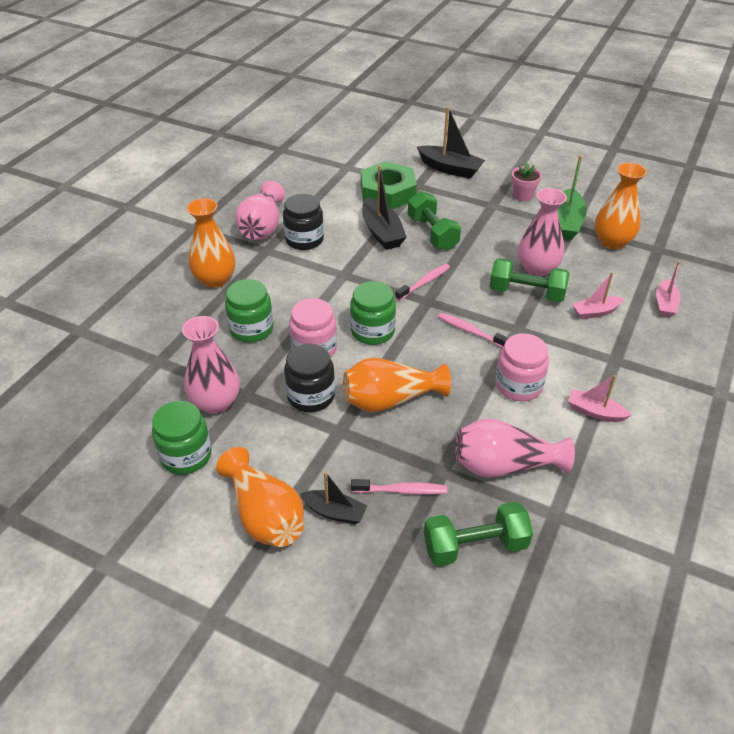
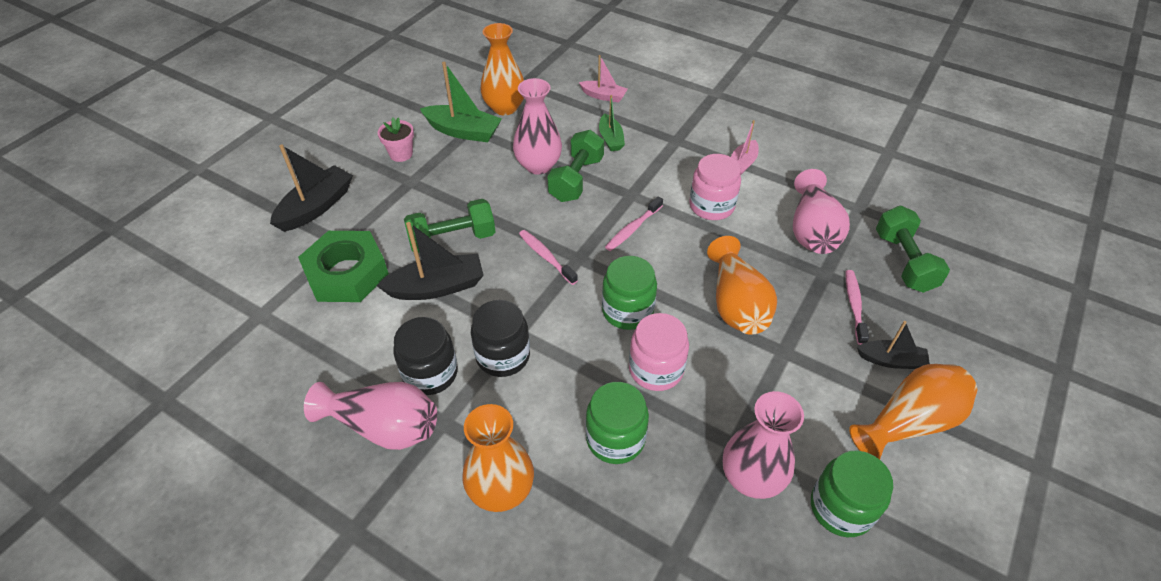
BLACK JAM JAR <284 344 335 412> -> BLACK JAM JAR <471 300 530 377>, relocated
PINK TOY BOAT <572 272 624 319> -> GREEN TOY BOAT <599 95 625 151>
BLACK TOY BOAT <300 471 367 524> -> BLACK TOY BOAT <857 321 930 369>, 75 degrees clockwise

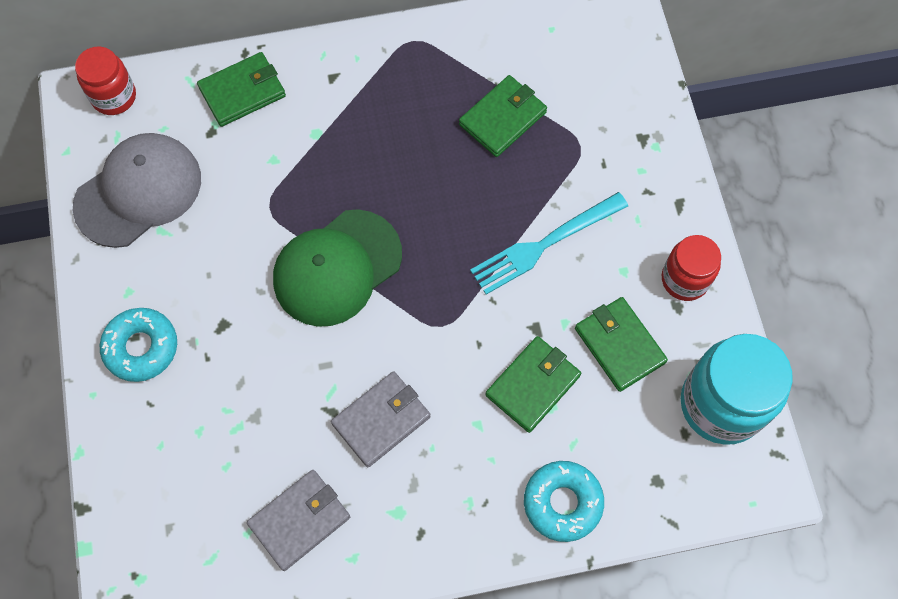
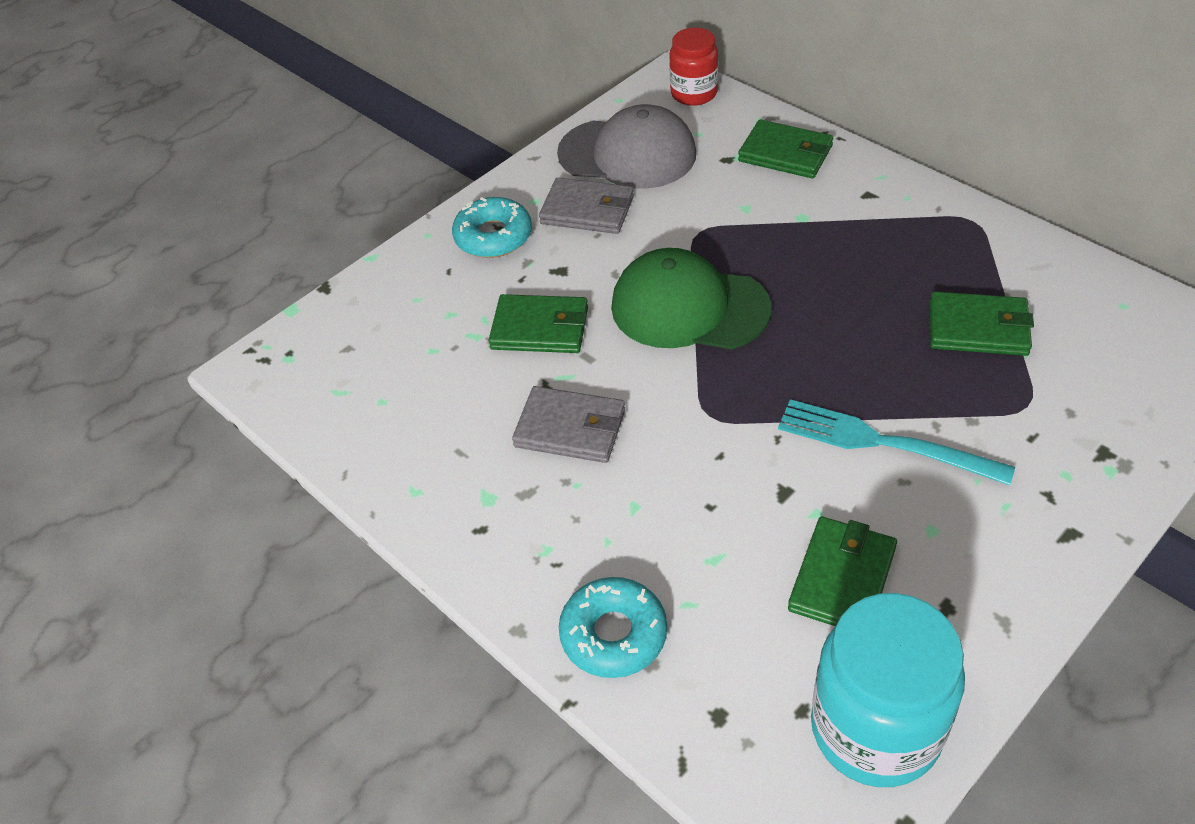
GREEN WALLET <485 336 581 433> -> GREEN WALLET <489 294 588 353>, relocated
GREY WALLET <247 470 350 571> -> GREY WALLET <539 178 634 234>, relocated
RED JAM JAR <662 235 721 301> -> none

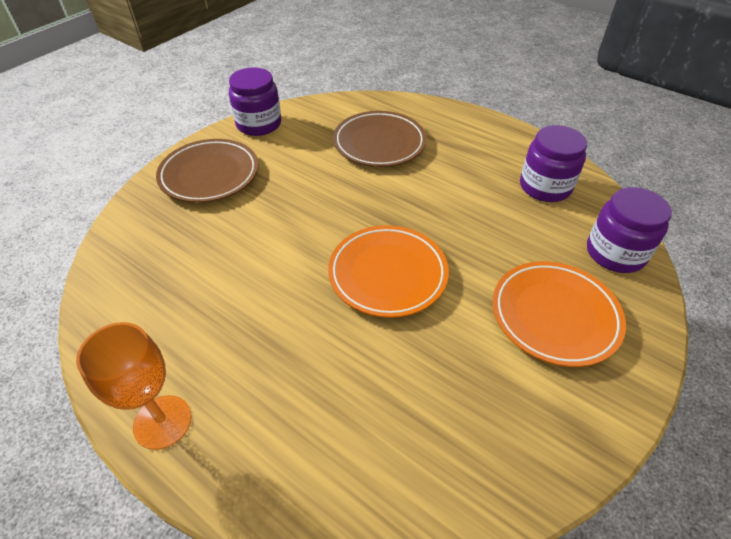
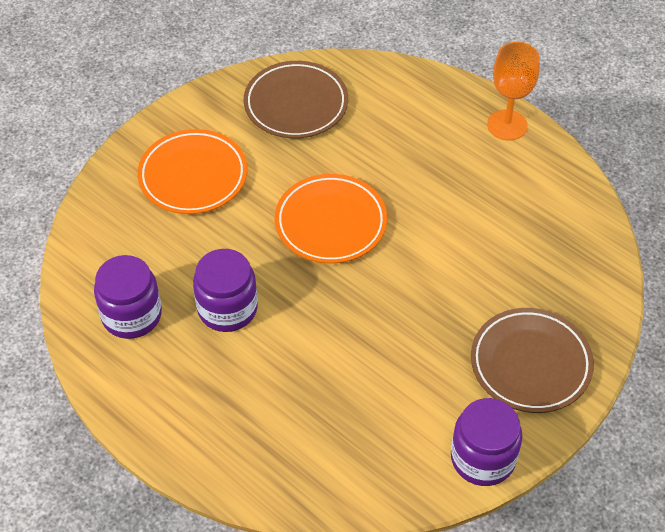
PURPLE JAM JAR <587 187 672 273> -> PURPLE JAM JAR <193 249 258 332>, relocated
RUSSET PLATE <333 111 427 167> -> RUSSET PLATE <244 61 348 138>, relocated

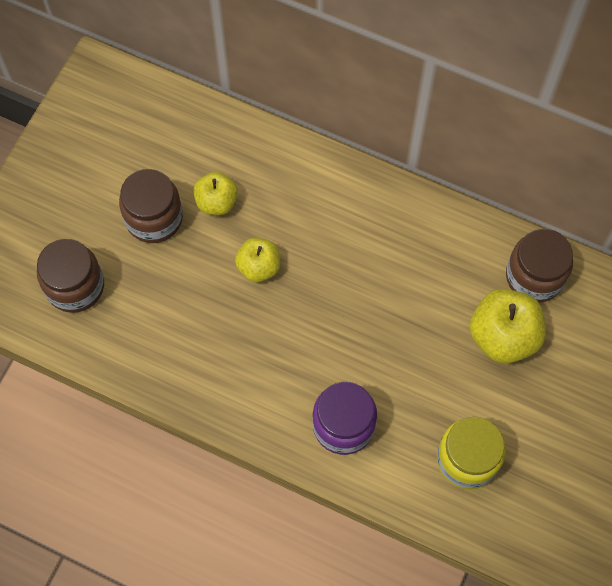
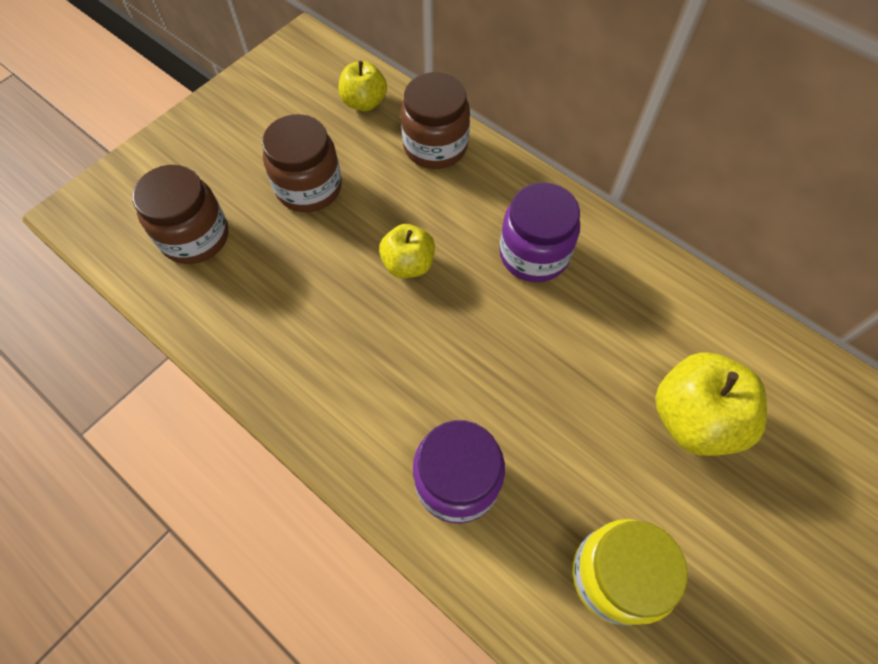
BRIGHT YELLOW APPLE <194 172 238 215> -> BRIGHT YELLOW APPLE <339 61 387 111>, relocated
RUSSET JAM JAR <506 229 573 303> -> RUSSET JAM JAR <401 72 470 169>, relocated
none -> PURPLE JAM JAR <499 182 580 282>

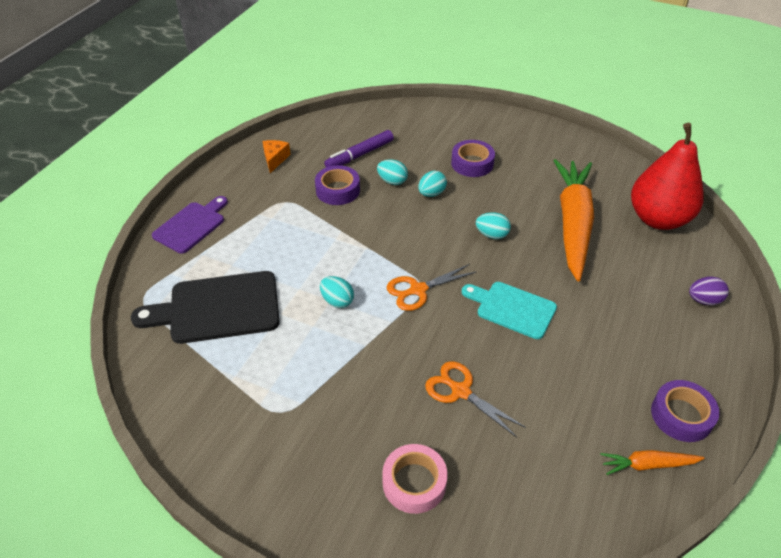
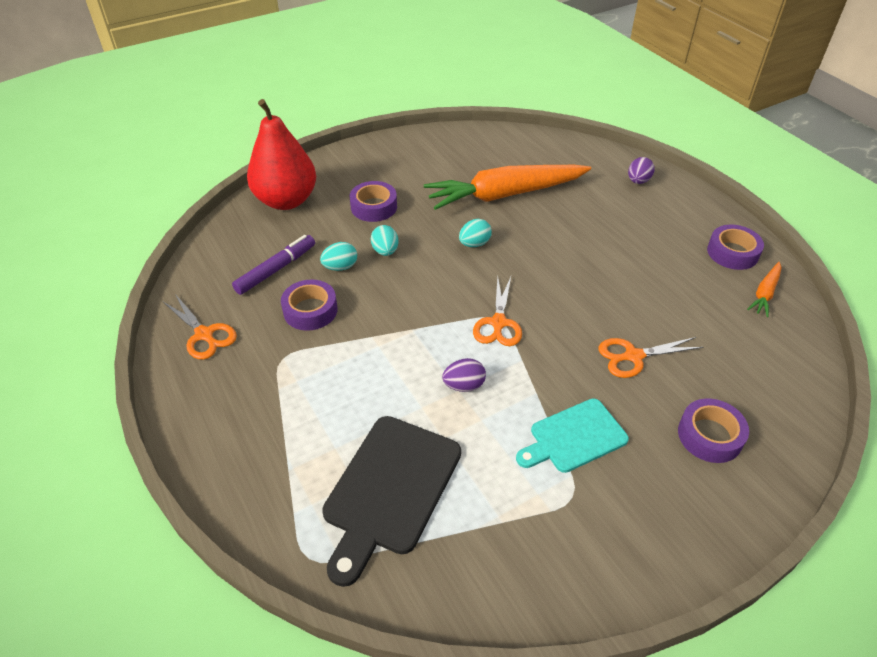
ORANGE CHEESE WEDGE <262 140 291 173> -> ORANGE SHEARS <163 294 237 360>
PURPLE FELT PEN <324 130 394 167> -> PURPLE FELT PEN <232 235 315 295>, 135 degrees counterclockwise
RED TOY PEAR <631 123 704 230> -> RED TOY PEAR <247 99 316 210>, relocated
ORANGE ROOT VEGETABLE <553 159 594 281> -> ORANGE ROOT VEGETABLE <424 165 591 210>, 60 degrees counterclockwise
TURQUOISE TOY EGG <320 276 354 308> -> PURPLE TOY EGG <442 358 486 392>
TURQUOISE BREAD BOARD <462 282 557 339> -> TURQUOISE BREAD BOARD <516 398 629 473>, relocated
PINK ROLL OF TAPE <382 444 448 514> -> PURPLE ROLL OF TAPE <678 398 749 463>
PURPLE BREAD BOARD <152 196 228 254> -> none

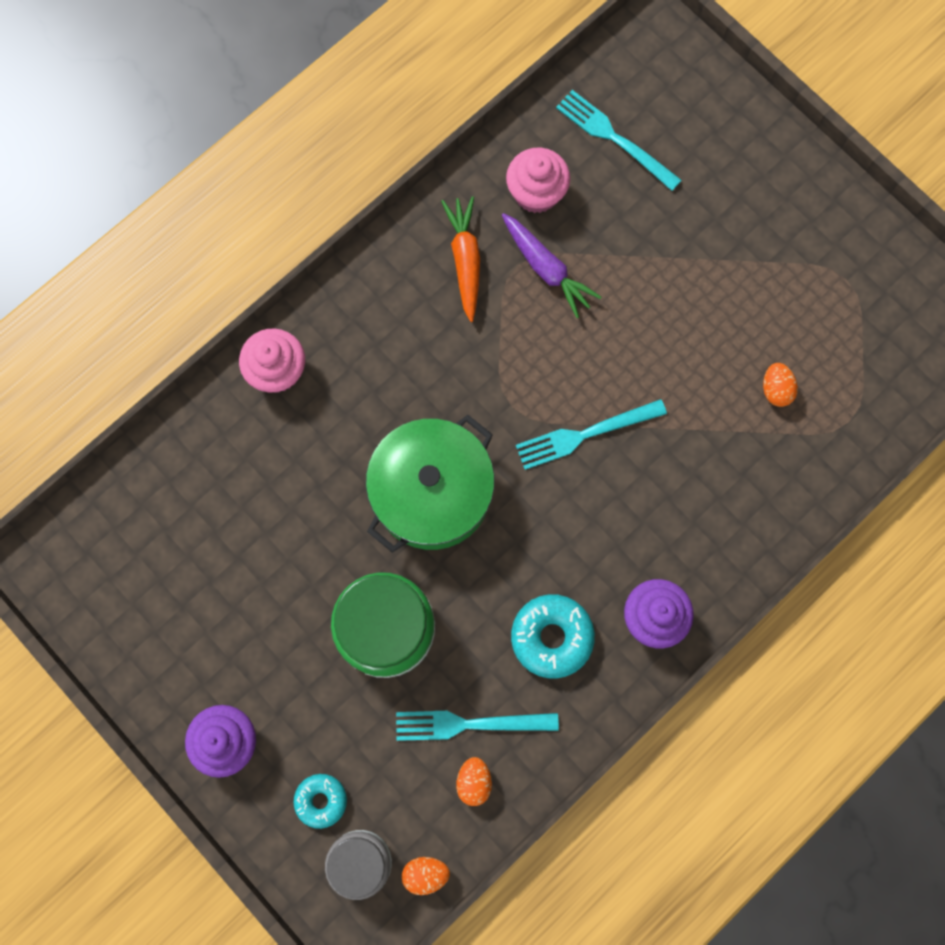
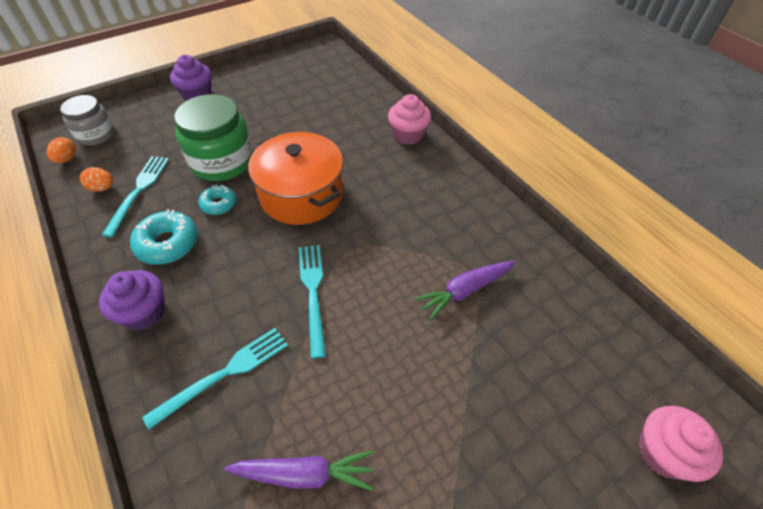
TURQUOISE FORK <556 90 682 191> -> TURQUOISE FORK <142 328 288 430>, relocated
TURQUOISE DOUGHNUT <293 774 347 829> -> TURQUOISE DOUGHNUT <198 185 236 215>, relocated
ORANGE TOY EGG <763 363 798 407> -> PURPLE ROOT VEGETABLE <224 450 373 491>
GREEN STOCKPOT <366 415 495 553> -> ORANGE STOCKPOT <248 132 343 225>
PINK MUFFIN <506 148 570 213> -> PINK MUFFIN <638 406 724 482>, relocated
ORANGE ROOT VEGETABLE <441 196 480 322> -> none

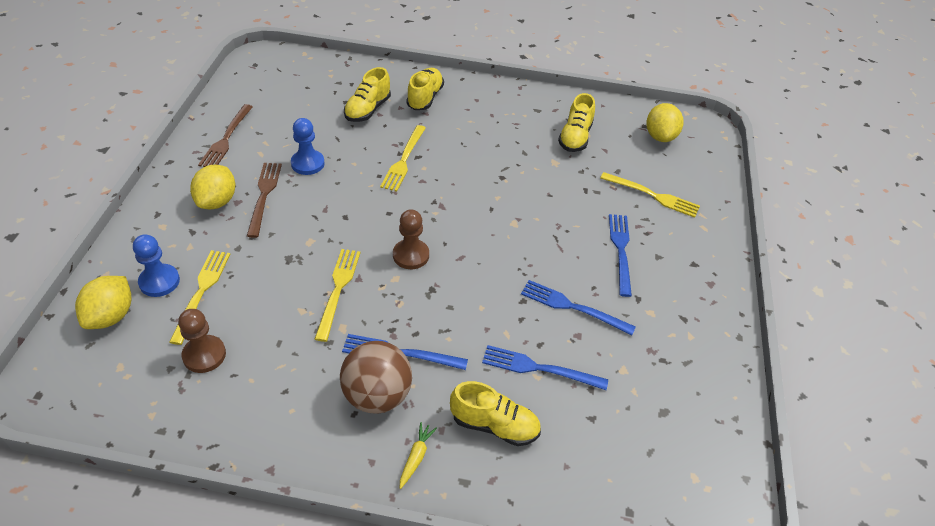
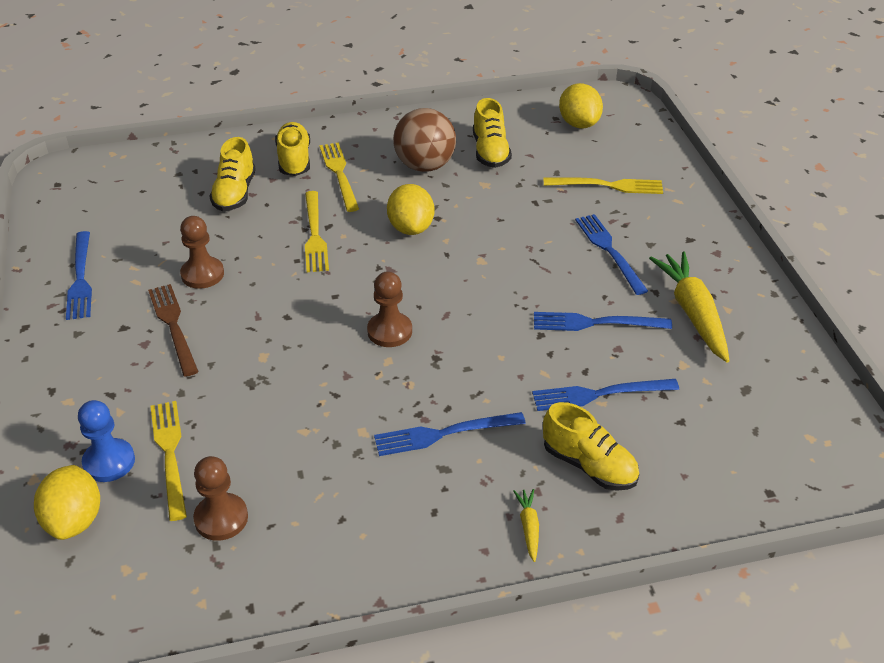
RUSSET FORK <198 104 253 167> -> ROYAL BLUE FORK <66 231 92 320>
ROYAL BLUE PAWN <291 118 325 175> -> RUSSET PAWN <180 216 224 289>
BRIGHT YELLOW FORK <315 249 361 342> -> BRIGHT YELLOW FORK <319 142 359 212>, relocated
BRIGHT YELLOW CITRUS FRUIT <190 165 235 209> -> BRIGHT YELLOW CITRUS FRUIT <387 184 434 235>, relocated
RUSSET SPHERE <340 341 412 414> -> RUSSET SPHERE <393 108 456 172>, relocated
BRIGHT YELLOW SHOE <450 381 541 446> -> BRIGHT YELLOW SHOE <543 402 639 491>, 45 degrees clockwise
none -> BRIGHT YELLOW ROOT VEGETABLE <649 252 729 362>

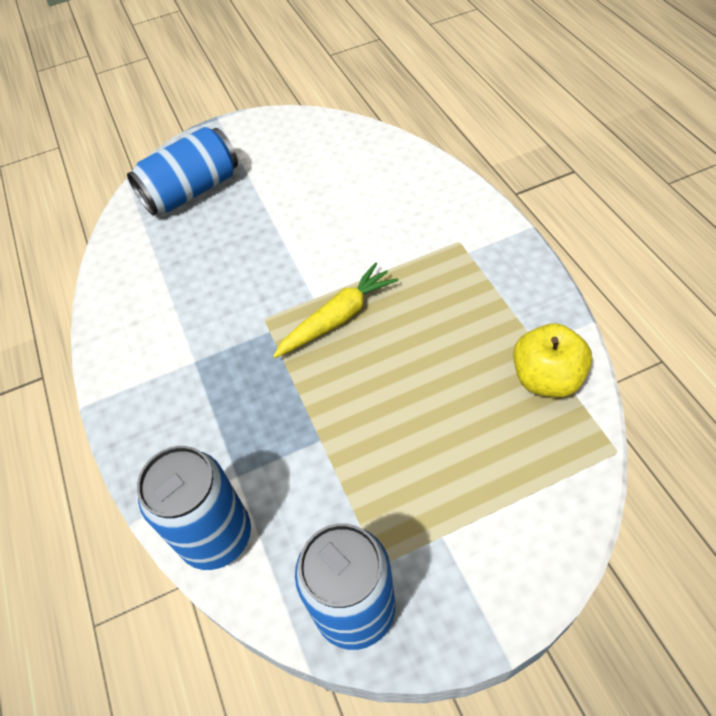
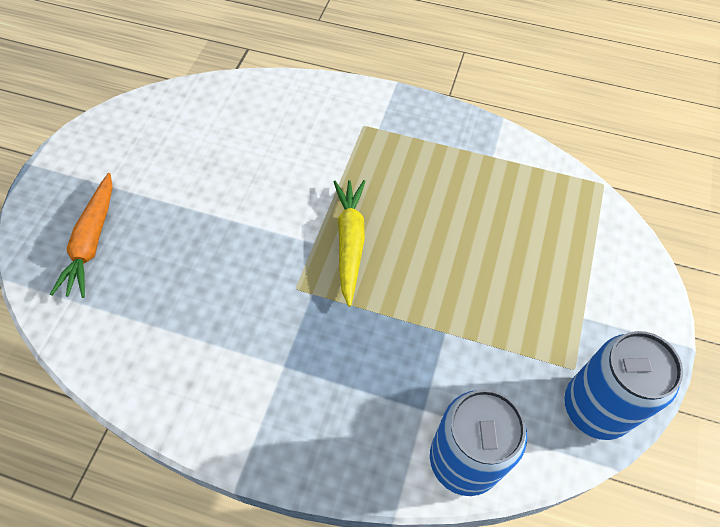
ROYAL BLUE CAN <127 127 238 215> -> ORANGE ROOT VEGETABLE <50 173 112 298>
BRIGHT YELLOW APPLE <513 323 592 397> -> none

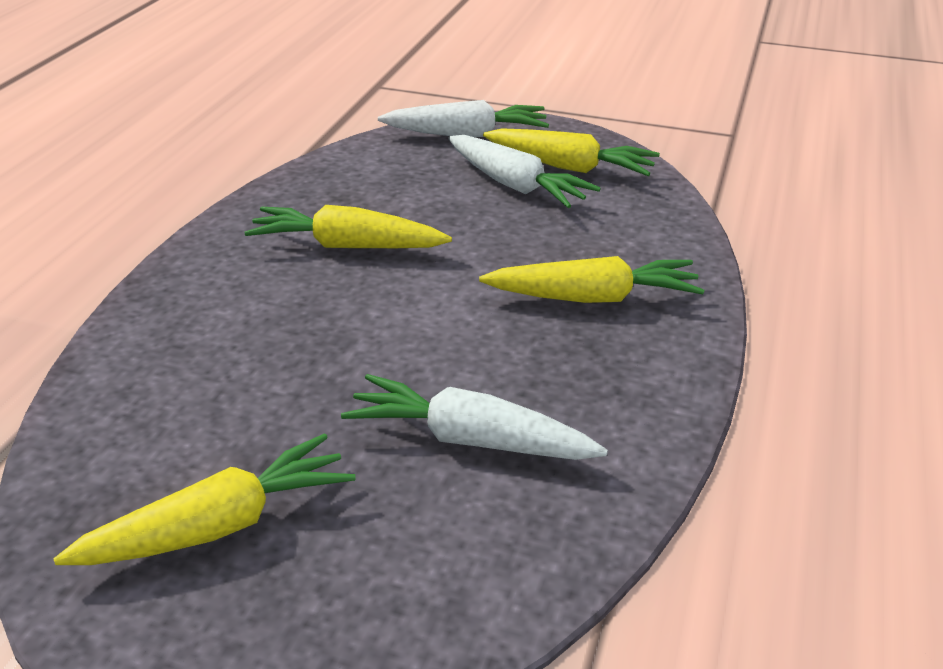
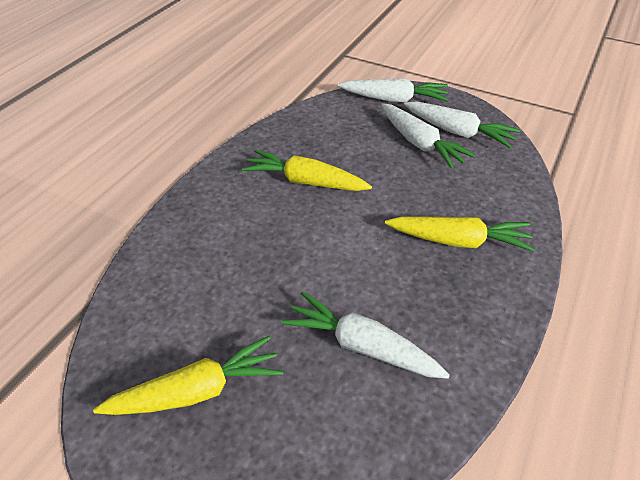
BRIGHT YELLOW ROOT VEGETABLE <483 128 660 176> -> WHITE ROOT VEGETABLE <404 101 520 148>

